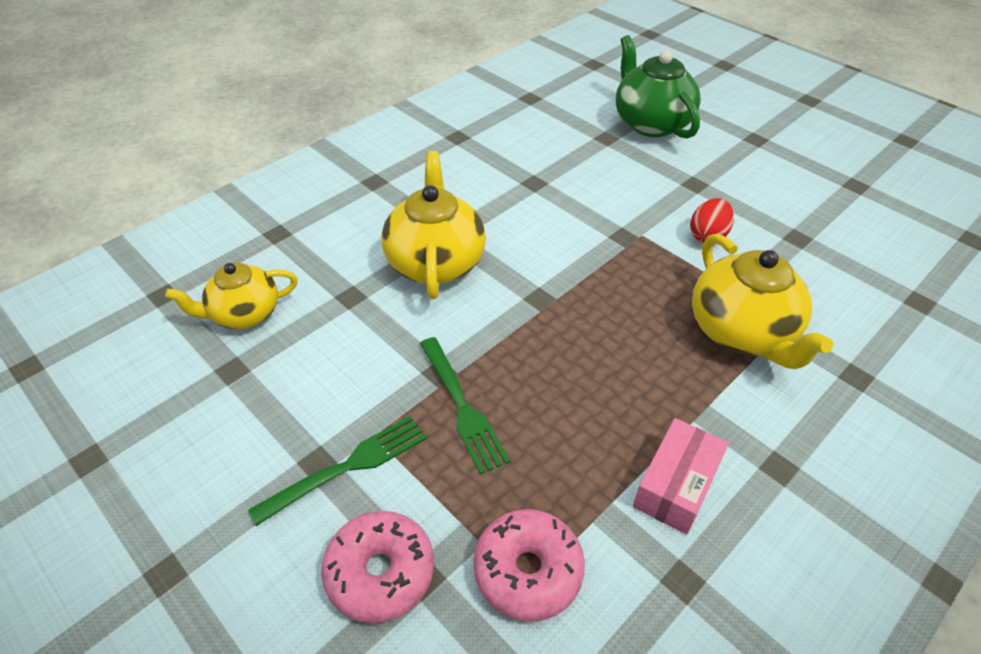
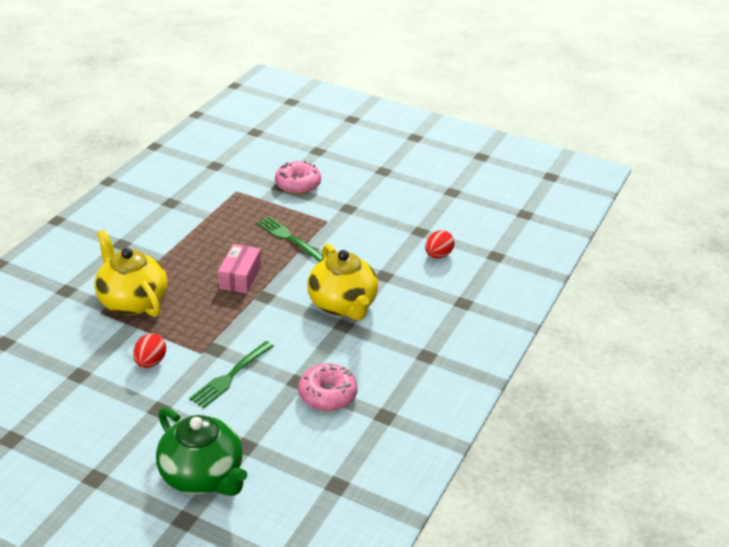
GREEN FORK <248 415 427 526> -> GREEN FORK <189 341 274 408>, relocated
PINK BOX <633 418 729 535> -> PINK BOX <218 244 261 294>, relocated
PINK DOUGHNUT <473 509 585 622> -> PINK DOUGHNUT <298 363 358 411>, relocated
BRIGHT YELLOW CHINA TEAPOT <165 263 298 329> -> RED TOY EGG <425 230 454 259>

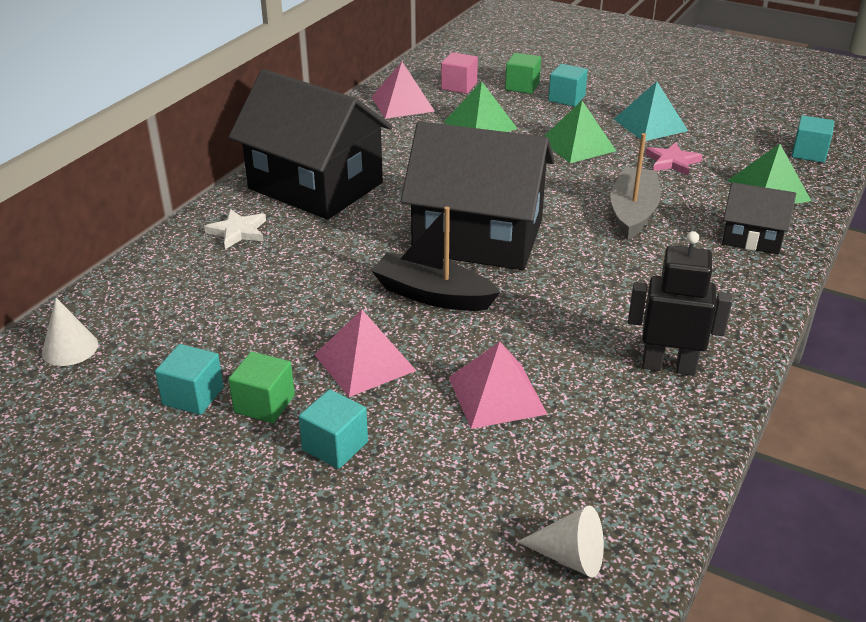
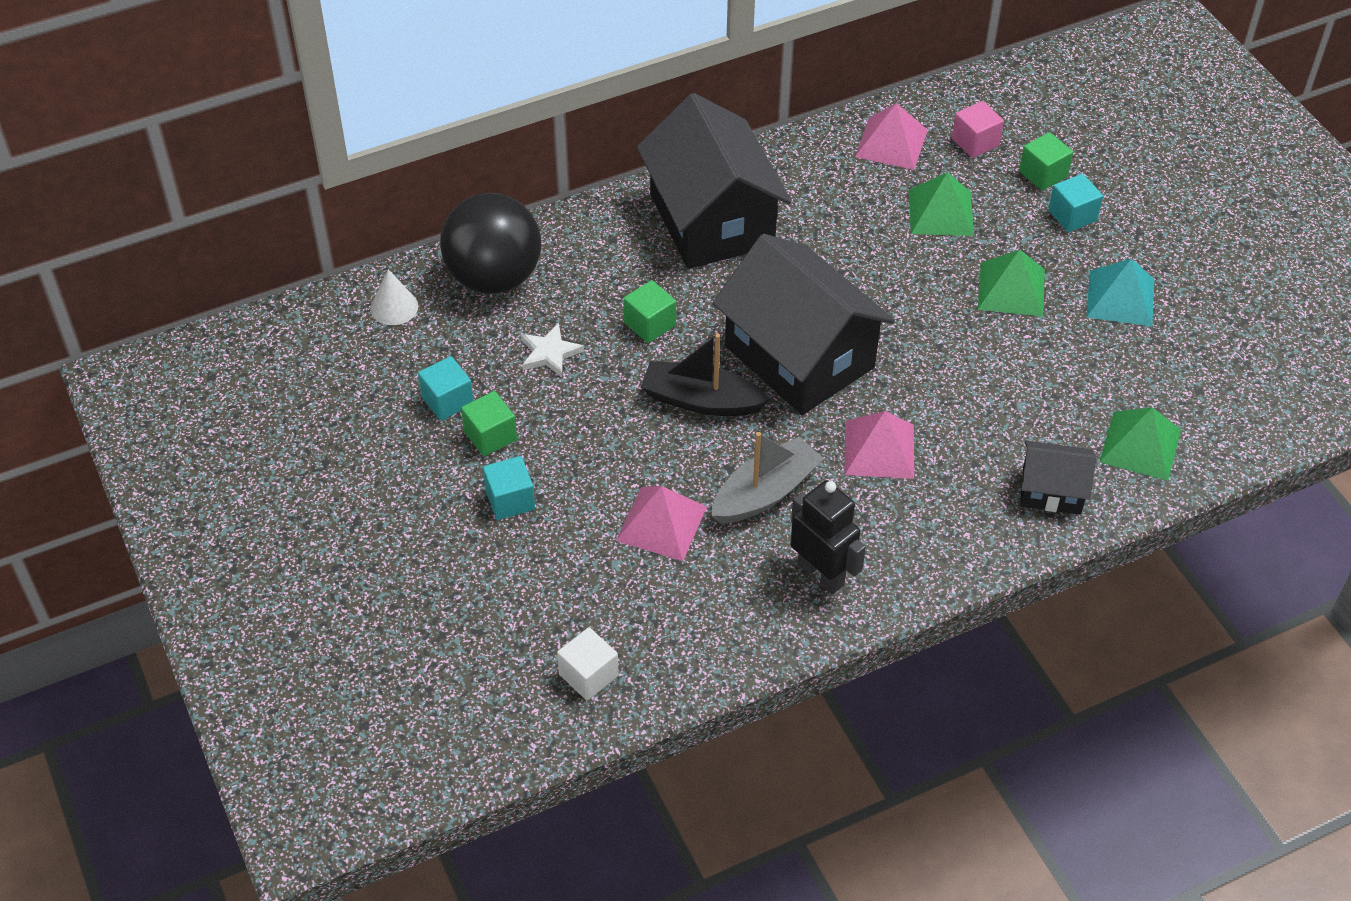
none -> BLACK SPHERE <440 193 541 294>
WHITE STAR SHAPE <204 209 266 249> -> WHITE STAR SHAPE <521 323 584 377>, relocated
WHITE SOLID CONE <517 505 604 578> -> WHITE BLOCK <557 627 619 700>
none -> GREEN BLOCK <623 280 676 343>
BLACK TOY BOAT <371 207 500 311> -> BLACK TOY BOAT <641 333 770 416>, 45 degrees counterclockwise
GREY TOY BOAT <611 133 661 240> -> GREY TOY BOAT <711 432 824 524>, relocated
PINK PYRAMID SHAPE <314 310 416 397> -> PINK PYRAMID SHAPE <844 411 914 479>, relocated
BLACK TOY HOUSE <722 182 796 254> -> BLACK TOY HOUSE <1020 441 1096 515>, 45 degrees counterclockwise
PINK STAR SHAPE <645 142 702 175> -> none
TURQUOISE BLOCK <792 115 834 163> -> none

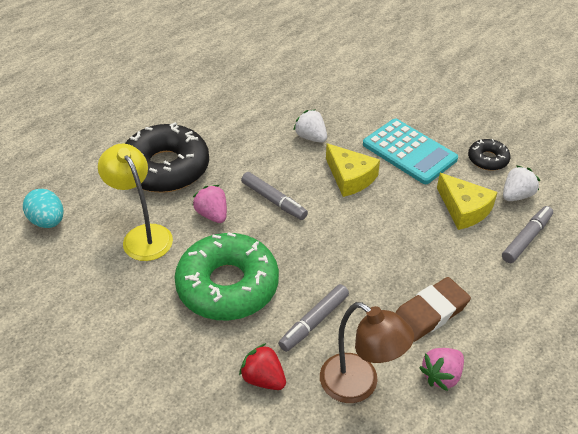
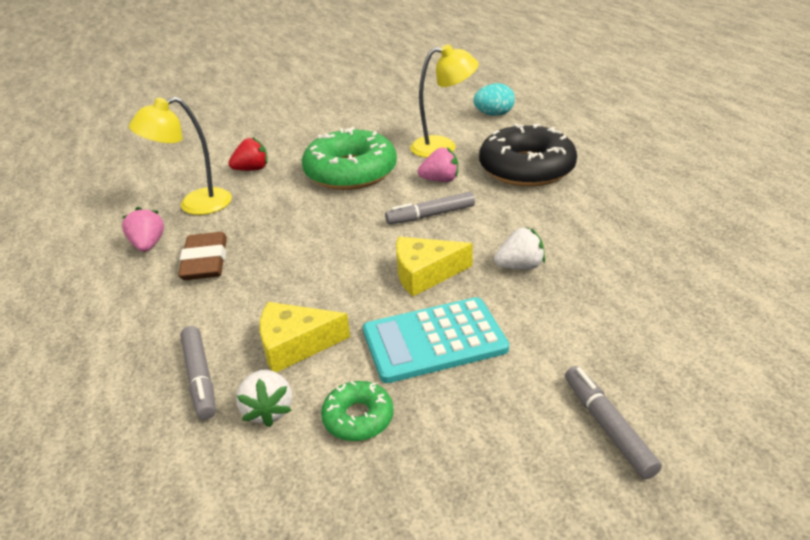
RUSSET DESK LAMP <320 302 414 403> -> BRIGHT YELLOW DESK LAMP <129 97 232 215>
BLACK DOUGHNUT <468 139 511 171> -> GREEN DOUGHNUT <321 381 393 441>
GREY FELT PEN <278 284 349 352> -> GREY FELT PEN <565 366 662 479>, relocated

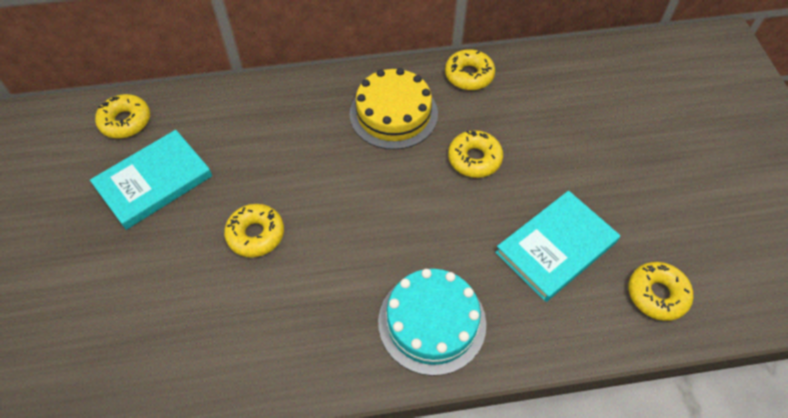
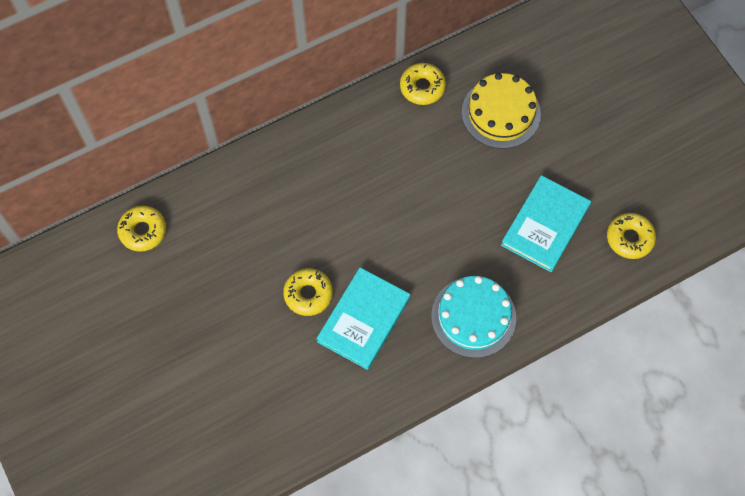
TURQUOISE BOOK <90 130 212 230> -> TURQUOISE BOOK <316 267 410 370>, relocated
BRIGHT YELLOW CAKE <350 68 438 150> -> BRIGHT YELLOW CAKE <462 73 541 149>, relocated
BRIGHT YELLOW DOUGHNUT <448 130 503 178> -> none

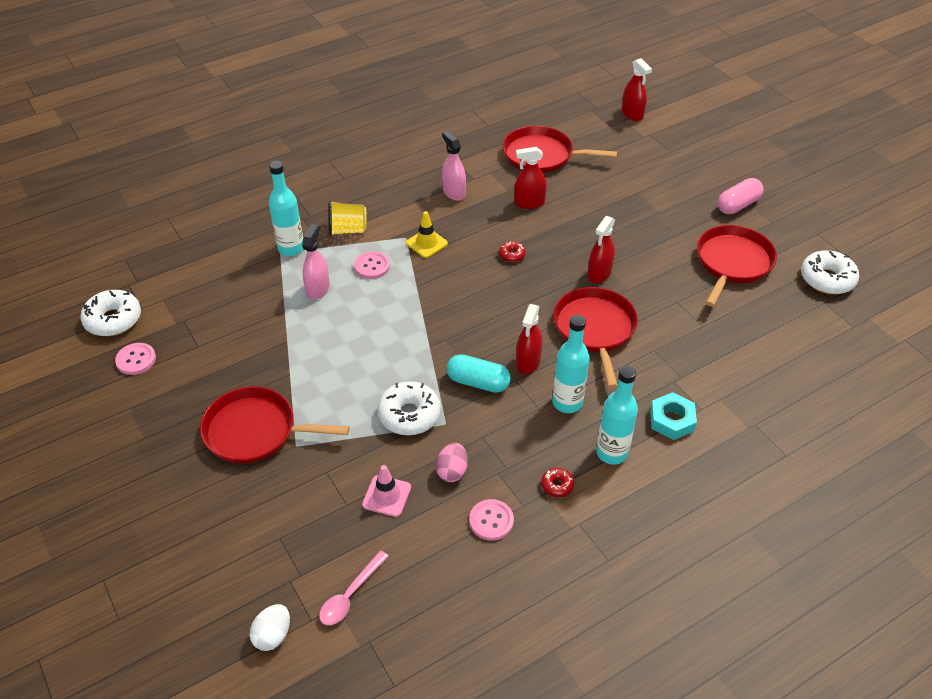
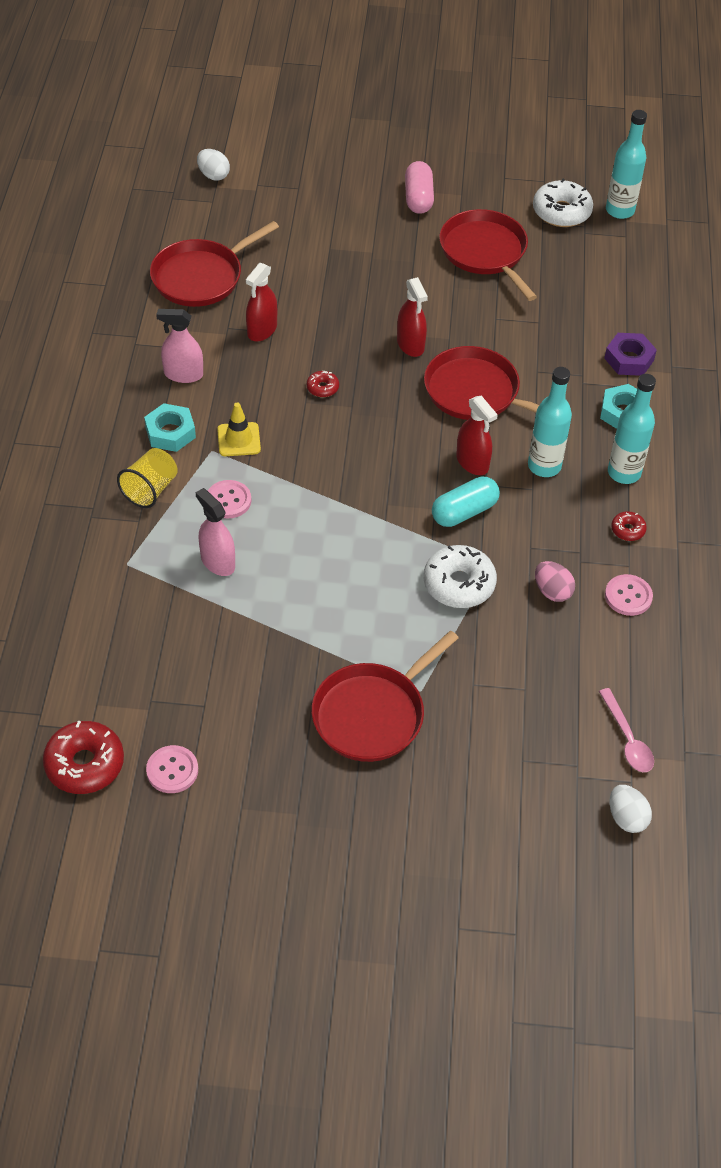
WHITE DOUGHNUT <80 290 141 336> -> RED DOUGHNUT <43 721 124 794>
none -> TURQUOISE HEX NUT <144 403 196 452>
RED SPRAY BOTTLE <621 58 652 121> -> WHITE TOY EGG <197 149 230 181>
none -> PURPLE HEX NUT <604 333 657 376>
TURQUOISE DRINK BOTTLE <269 161 303 256> -> TURQUOISE DRINK BOTTLE <606 110 647 219>, relocated
PINK SAFETY CONE <362 465 411 517> -> none

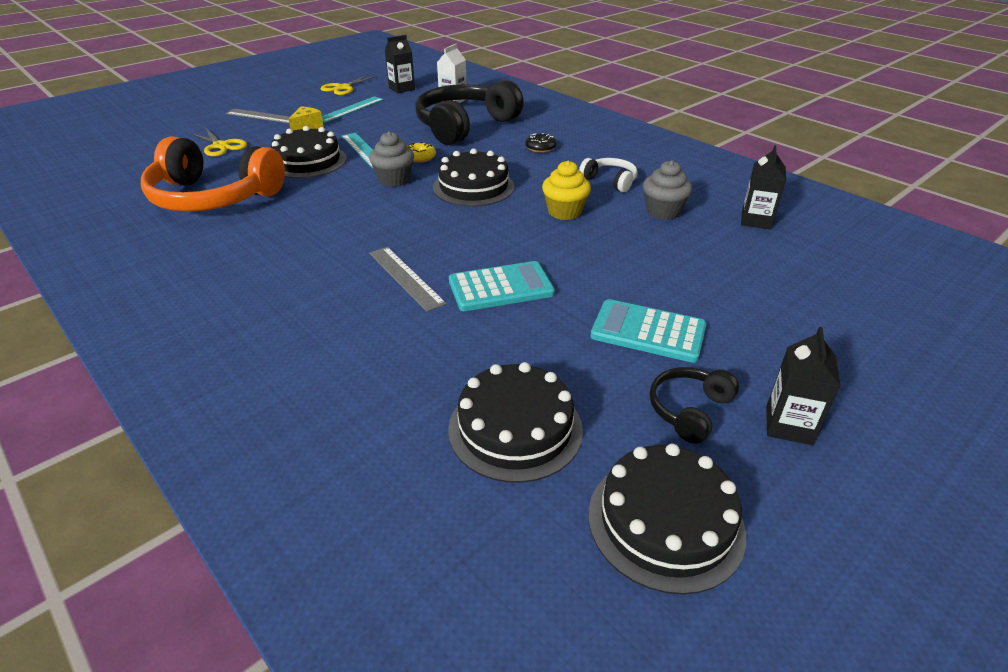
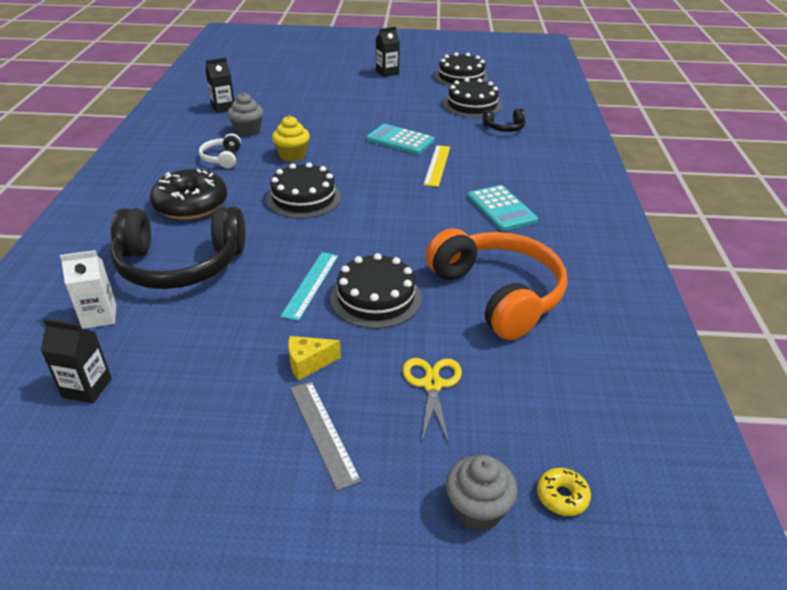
BLACK DOUGHNUT <526 133 557 153> -> BLACK DOUGHNUT <150 169 227 220>, x2.29
GREY STRAIGHTEDGE <369 247 447 312> -> BRIGHT YELLOW STRAIGHTEDGE <424 145 450 187>
GREY MUFFIN <369 131 414 187> -> GREY MUFFIN <446 455 518 531>, relocated
TURQUOISE POCKET CALCULATOR <590 299 707 363> -> TURQUOISE POCKET CALCULATOR <468 185 538 231>, relocated
BLACK OVER-EAR HEADPHONES <649 367 739 444> -> BLACK OVER-EAR HEADPHONES <482 109 526 132>, relocated
BRIGHT YELLOW DOUGHNUT <407 142 436 163> -> BRIGHT YELLOW DOUGHNUT <537 468 591 516>, relocated
BRIGHT YELLOW SHEARS <321 74 378 95> -> none
TURQUOISE STRAIGHTEDGE <322 96 384 123> -> none

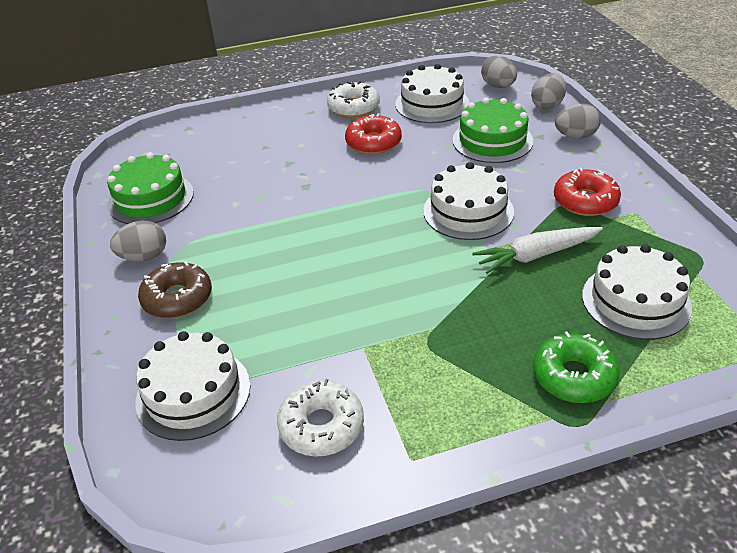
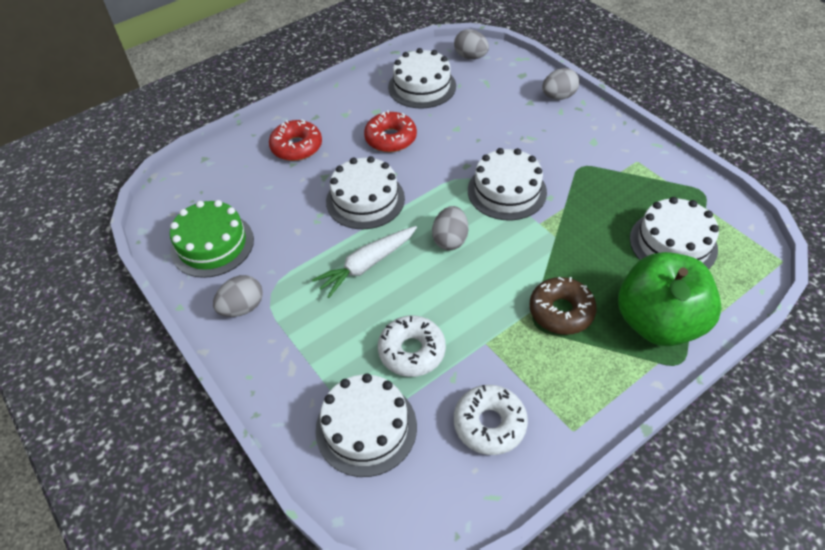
RED DOUGHNUT <554 168 621 216> -> RED DOUGHNUT <269 120 322 161>, relocated
WHITE ROOT VEGETABLE <472 227 603 274> -> WHITE ROOT VEGETABLE <312 226 417 298>, relocated
none -> WHITE CAKE <326 156 405 229>
WHITE DOUGHNUT <327 81 380 118> -> WHITE DOUGHNUT <378 315 446 377>, relocated
GREY TOY EGG <531 73 566 110> -> GREY TOY EGG <432 206 468 250>, relocated
RUSSET DOUGHNUT <138 261 212 318> -> RUSSET DOUGHNUT <529 277 597 335>, relocated
GREEN DOUGHNUT <533 331 620 403> -> GREEN APPLE <618 252 722 346>
GREEN CAKE <452 98 533 163> -> none

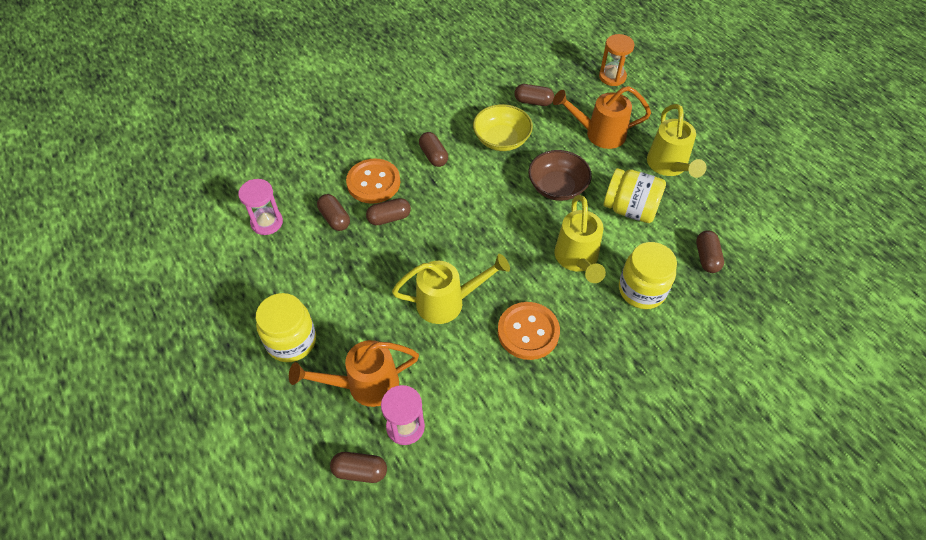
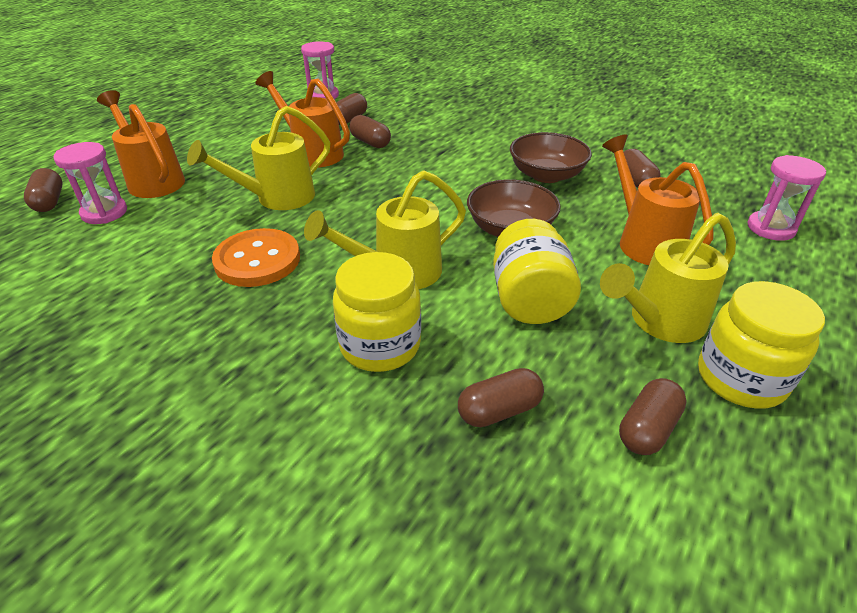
BRIGHT YELLOW WATERING CAN <392 254 510 324> -> BRIGHT YELLOW WATERING CAN <187 106 330 210>, 90 degrees clockwise
none -> ORANGE WATERING CAN <256 71 350 168>
BRIGHT YELLOW SERVING BOWL <473 104 533 151> -> RUSSET SERVING BOWL <510 132 592 183>
RUSSET PILL SHAPE <419 132 448 167> -> RUSSET PILL SHAPE <619 378 687 455>, relocated
BRIGHT YELLOW JAM JAR <256 293 316 362> -> BRIGHT YELLOW JAM JAR <698 281 825 409>, relocated
ORANGE SAND TIMER <599 34 634 86> -> PINK SAND TIMER <747 155 826 241>
ORANGE SHIRT BUTTON <346 159 400 204> -> none

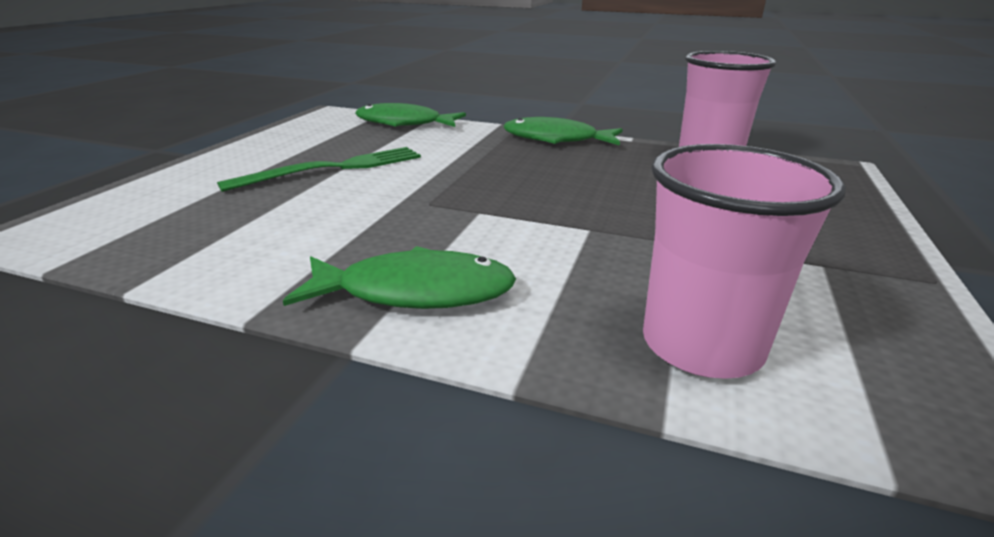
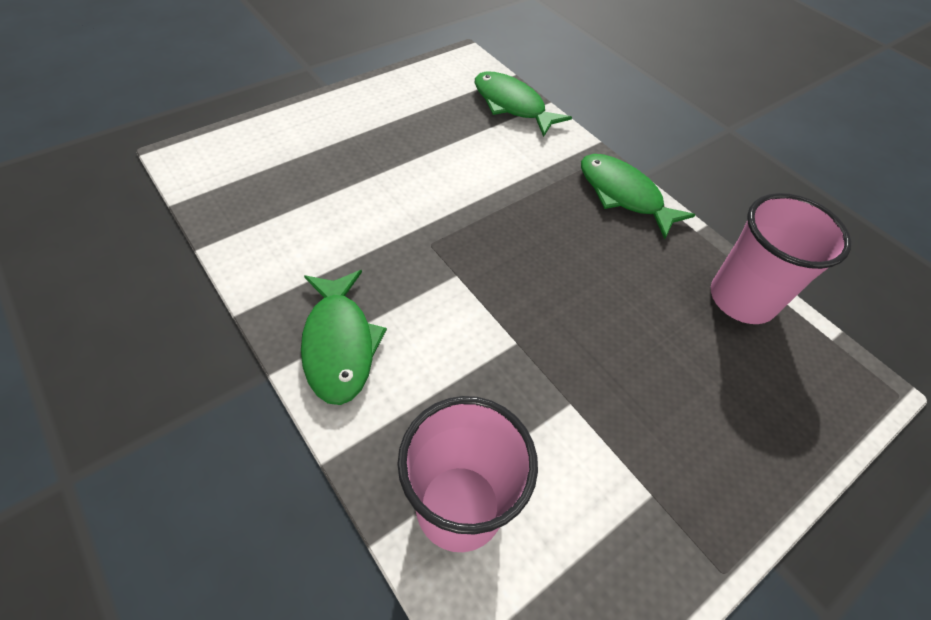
GREEN FISH <283 246 516 309> -> GREEN FISH <301 270 387 405>, 45 degrees clockwise
GREEN FORK <217 147 421 192> -> none

